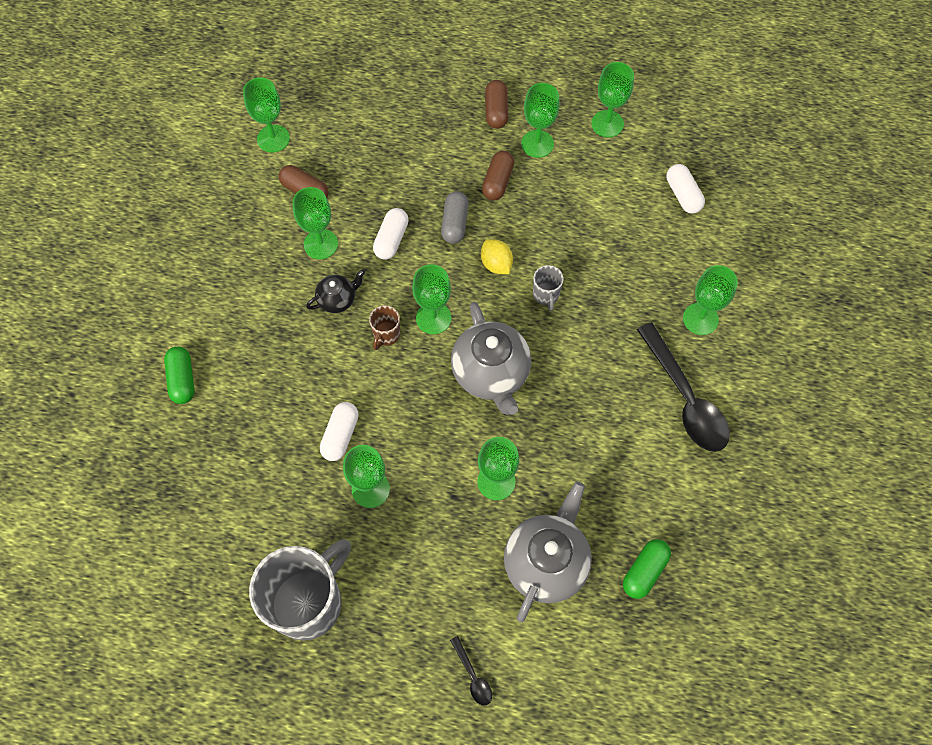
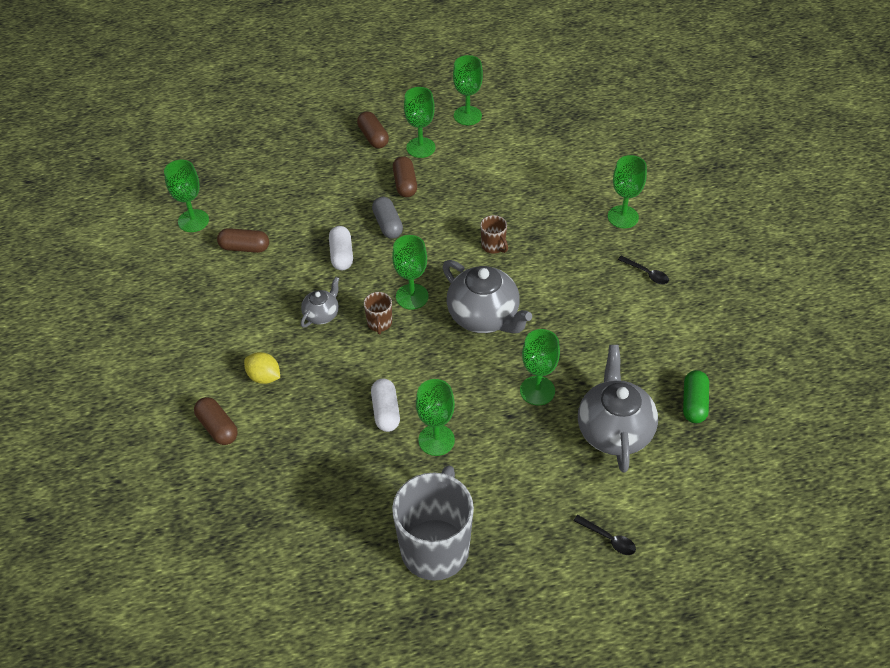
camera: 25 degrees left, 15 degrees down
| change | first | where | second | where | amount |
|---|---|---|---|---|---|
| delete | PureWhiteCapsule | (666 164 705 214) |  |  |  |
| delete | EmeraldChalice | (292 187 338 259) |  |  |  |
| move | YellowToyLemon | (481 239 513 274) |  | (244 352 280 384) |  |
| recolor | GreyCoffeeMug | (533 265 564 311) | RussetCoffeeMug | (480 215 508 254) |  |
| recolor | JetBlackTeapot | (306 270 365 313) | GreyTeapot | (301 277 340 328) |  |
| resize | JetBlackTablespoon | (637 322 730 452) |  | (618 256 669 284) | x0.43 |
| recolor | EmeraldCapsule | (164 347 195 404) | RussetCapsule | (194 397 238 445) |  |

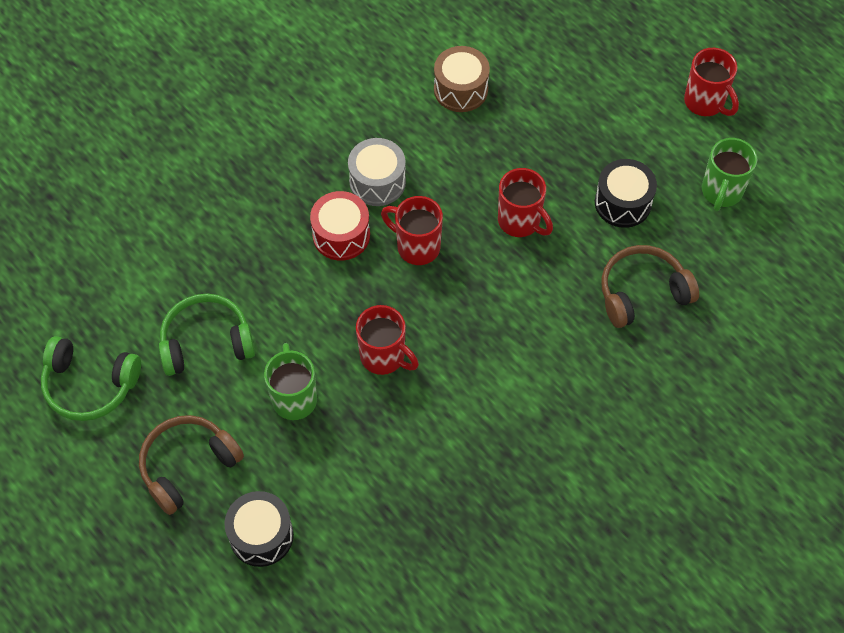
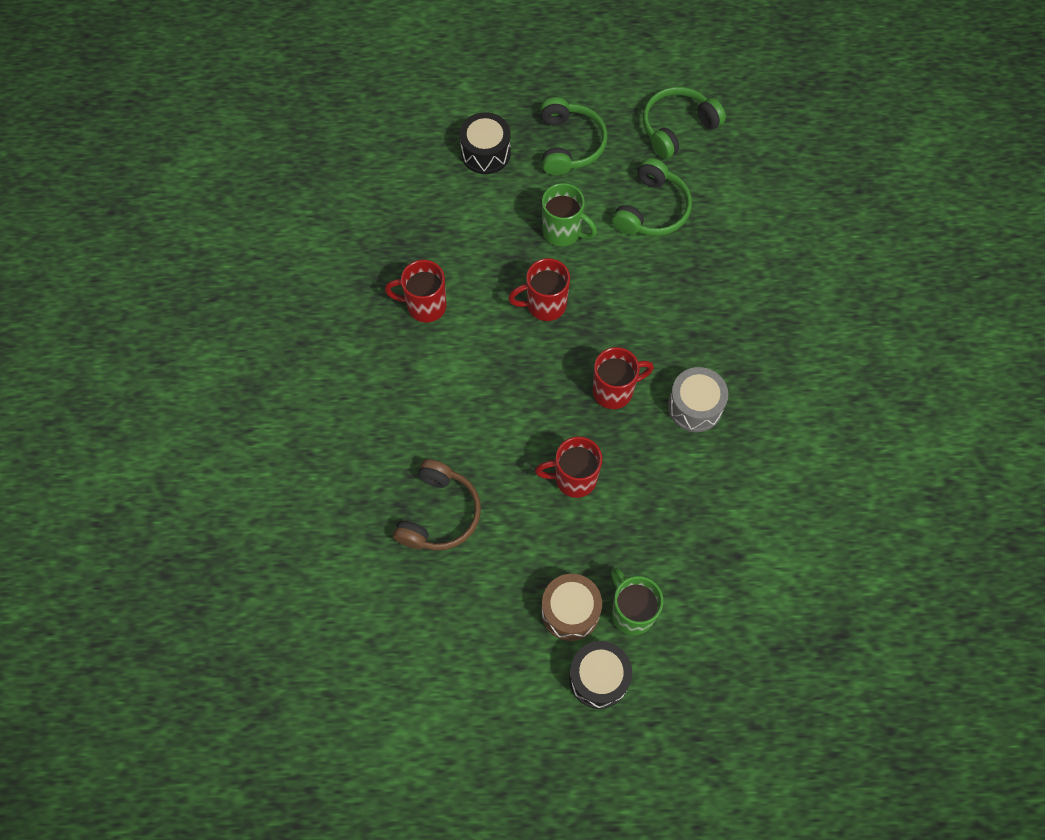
camera: 130 degrees right, 5 degrees up
| change | first | where | second | where | amount |
|---|---|---|---|---|---|
| move | RussetToyDrum | (434 46 490 112) |  | (541 574 602 641) |  |
| move | RedCoffeeMug | (684 48 739 116) |  | (385 260 447 323) |  |
| move | EmeraldCoffeeMug | (702 138 757 211) |  | (611 568 663 635) |  |
| move | JetBlackToyDrum | (595 159 657 228) |  | (569 641 632 709) |  |
| delete | RedToyDrum | (310 191 370 261) |  |  |  |
| recolor | RussetOverEarHeadphones | (139 415 244 515) | EmeraldOverEarHeadphones | (540 97 608 175) |  |

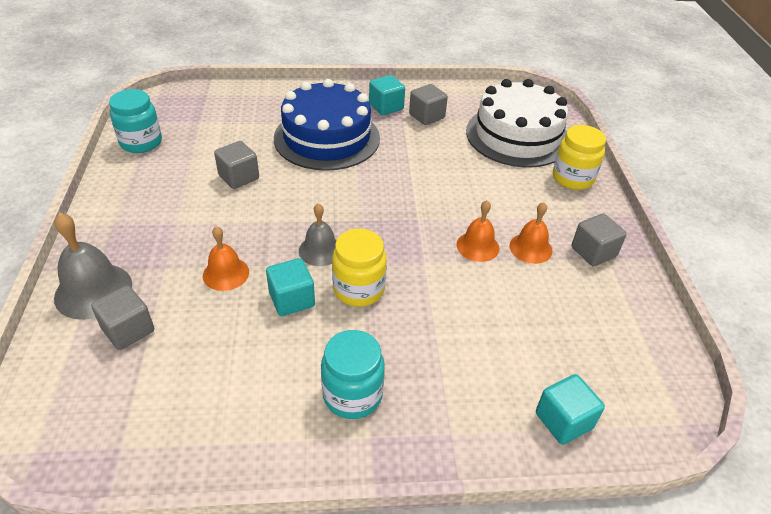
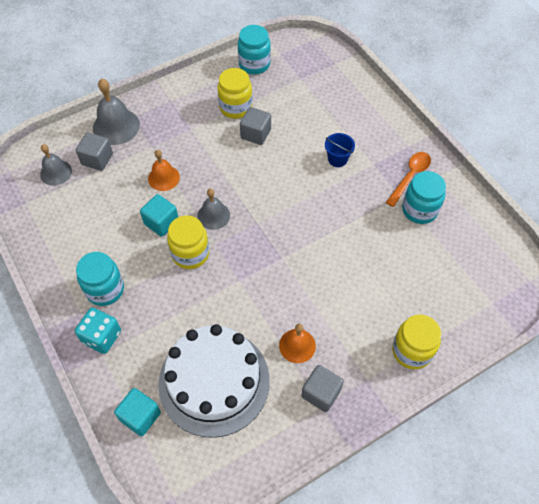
camera: 65 degrees right, 15 degrees up
| change | first | where | second | where | amount |
|---|---|---|---|---|---|
| replace | TealCube | (369 75 405 115) | BrightOrangeTablespoon | (386 152 431 207) |  |
| replace | CobaltGateau | (274 79 380 171) | CobaltPail | (325 133 355 167) |  |
| move | PureWhiteGateau | (466 79 568 168) |  | (158 324 270 438) |  |
| replace | GreyCube | (409 84 448 125) | TealJar | (402 171 446 224) |  |
| delete | BrightOrangeBell | (457 200 499 262) |  |  |  |
| insert |  |  | YellowJar | (217 68 253 119) |  |
| insert |  |  | GreyBell | (40 144 72 186) |  |
| insert |  |  | TealDice | (75 308 121 354) |  |

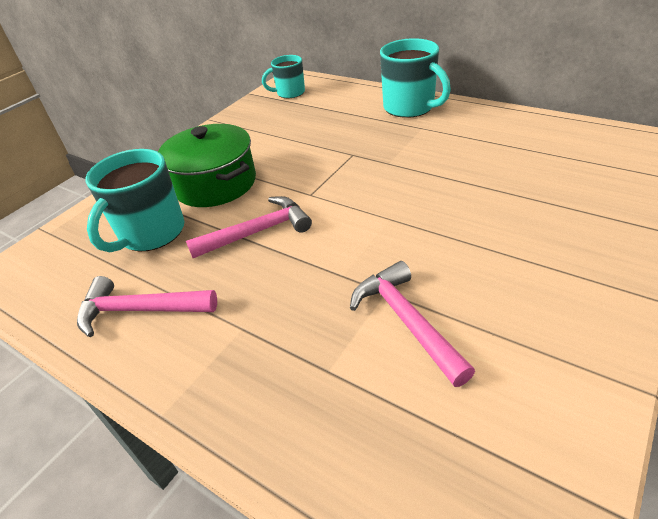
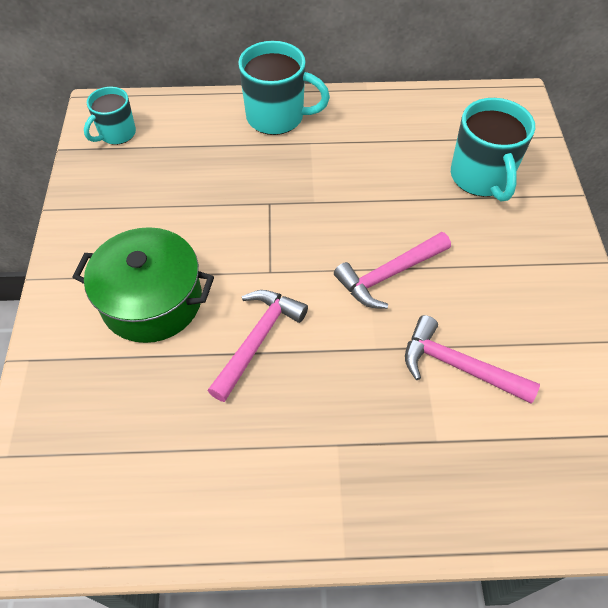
camera: 40 degrees left, 15 degrees up
| change | first | where | second | where | amount |
|---|---|---|---|---|---|
| move | TealCoffeeMug | (86 149 185 252) |  | (451 98 535 202) |  |
| move | RosePinkClawHammer | (77 276 217 337) |  | (334 232 451 309) |  |

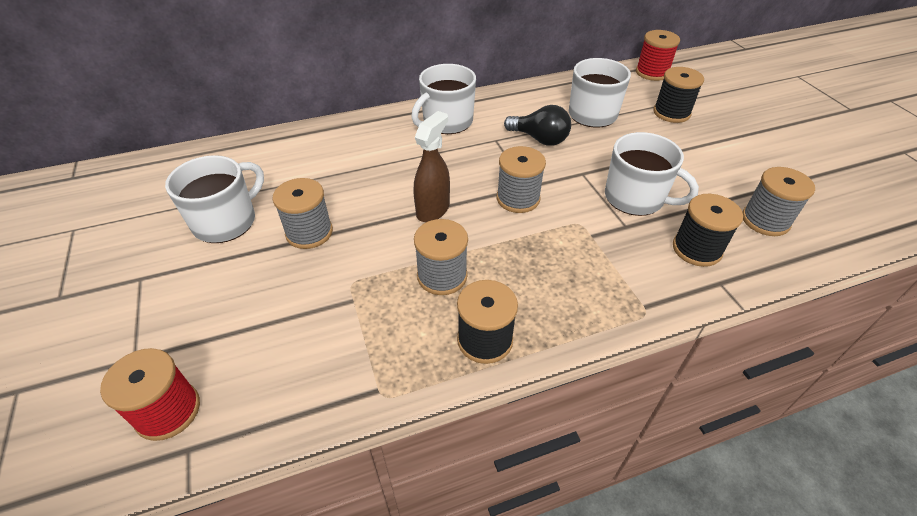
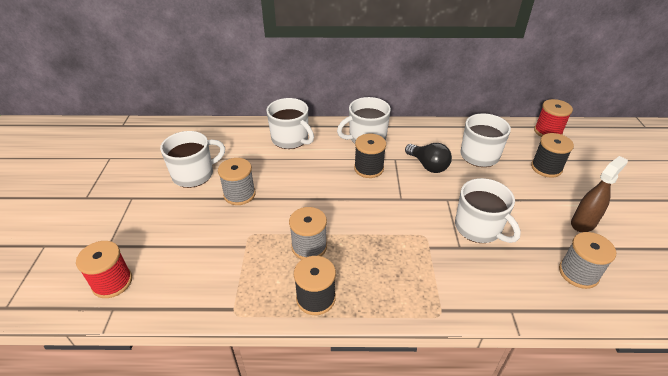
camera: 20 degrees right, 5 degrees down
| change | first | where | second | where | amount |
|---|---|---|---|---|---|
| move | RussetSprayer | (414 111 450 222) |  | (571 156 628 232) |  |
| delete | GreySpool | (497 146 546 213) |  |  |  |
| move | JetBlackSpool | (673 194 743 267) |  | (354 134 386 178) |  |
| insert |  |  | PureWhiteCoffeeMug | (267 98 314 149) |  |

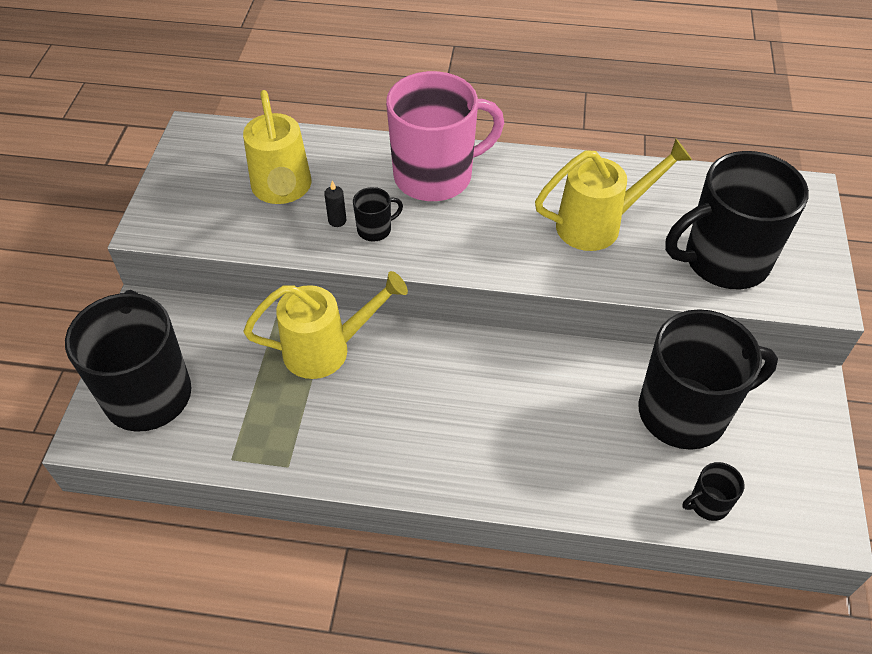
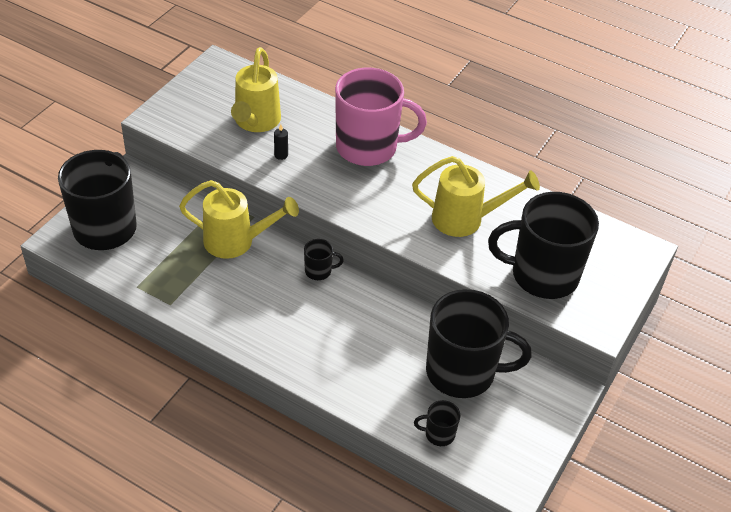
camera: 20 degrees right, 5 degrees down
| change | first | where | second | where | amount |
|---|---|---|---|---|---|
| move | JetBlackCoffeeMug | (353 187 403 242) |  | (304 239 344 280) |  |

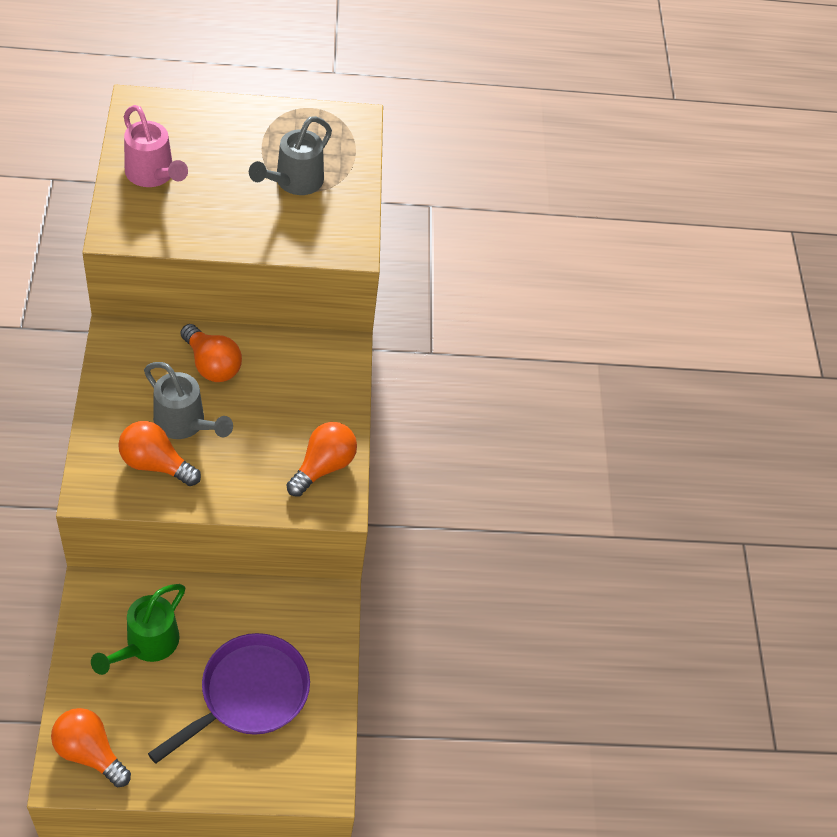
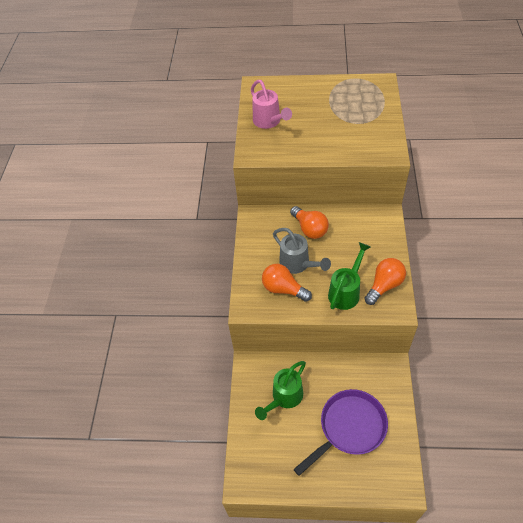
camera: 15 degrees right, 0 degrees up
| change | first | where | second | where | amount |
|---|---|---|---|---|---|
| delete | GreyWateringCan | (249 116 332 195) |  |  |  |
| delete | BrightOrangeLightBulb | (51 708 131 787) |  |  |  |
| insert |  |  | EmeraldWateringCan | (328 242 370 310) |  |

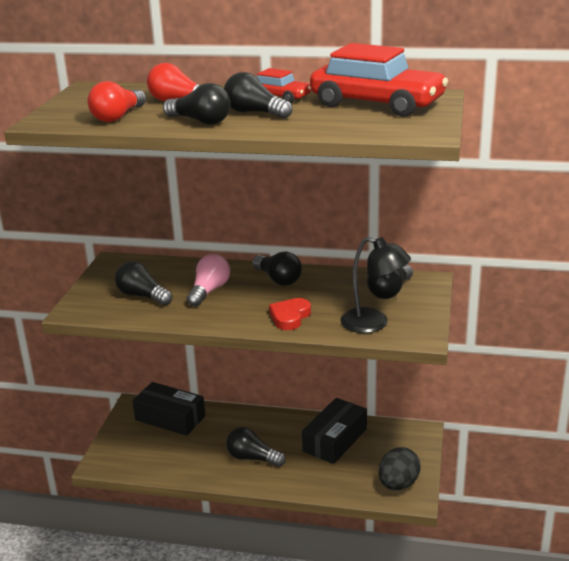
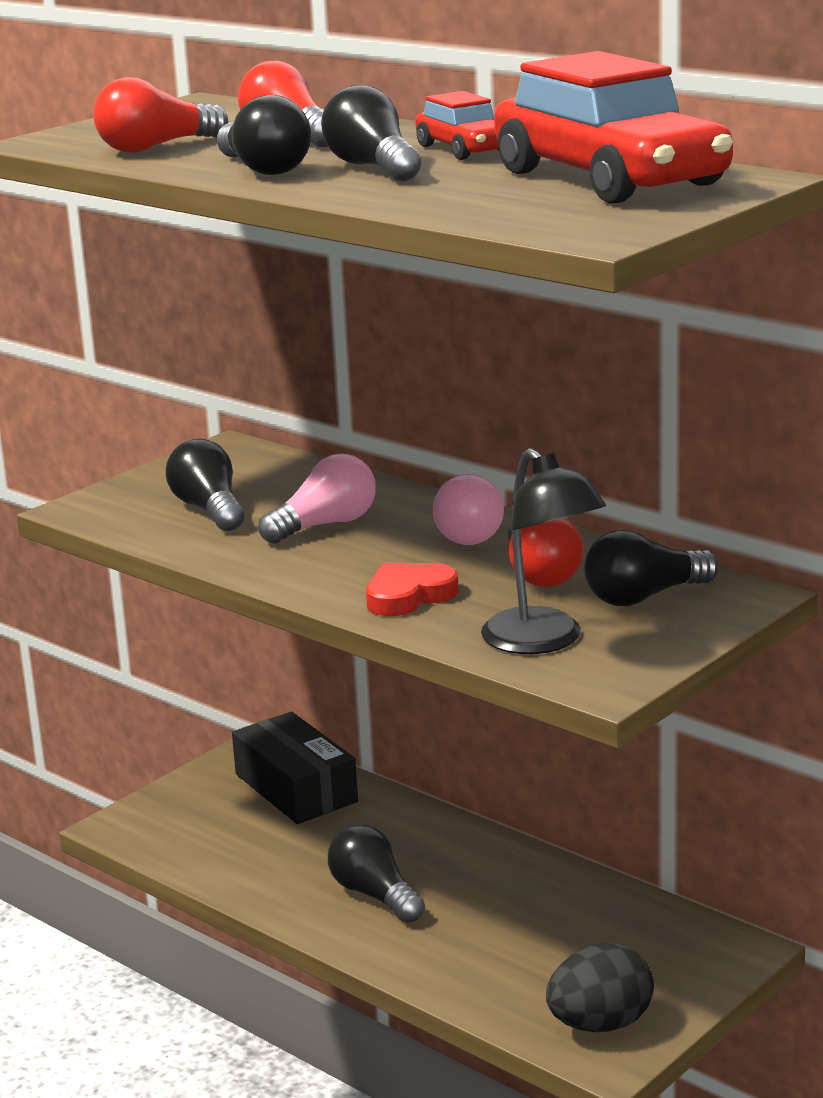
camera: 30 degrees right, 5 degrees down
| change | first | where | second | where | amount |
|---|---|---|---|---|---|
| recolor | JetBlackLightBulb | (252 252 302 286) | RosePinkLightBulb | (433 474 504 545) |  |
| delete | JetBlackPackage | (302 398 367 464) |  |  |  |
| insert |  |  | RedLightBulb | (508 518 583 587) |  |

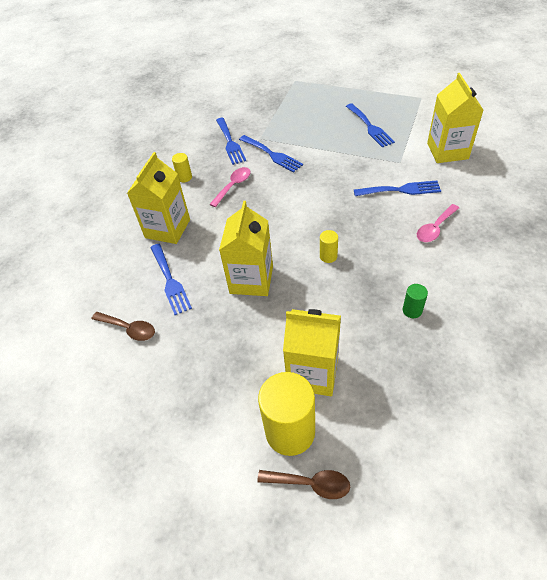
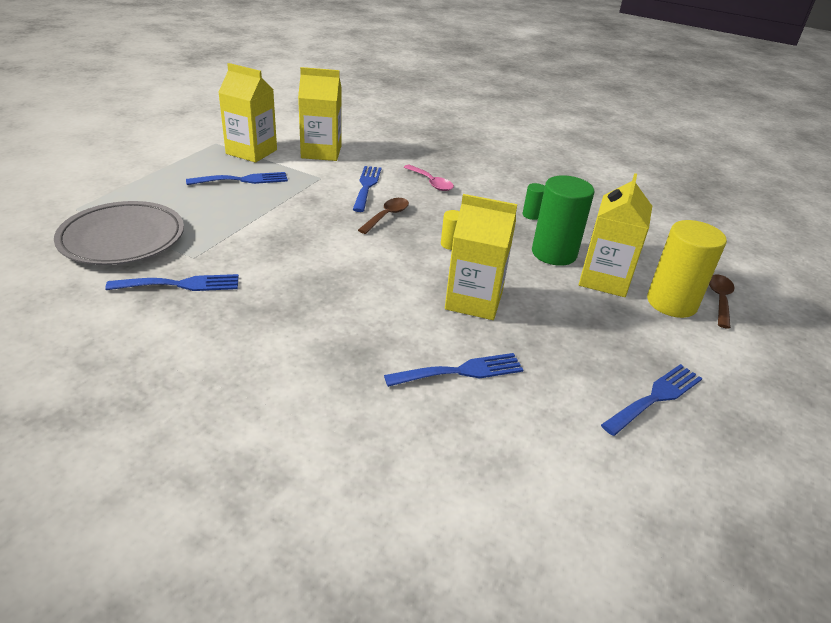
camera: 90 degrees left, 15 degrees down
| change | first | where | second | where | amount |
|---|---|---|---|---|---|
| move | CobaltDinnerFork | (239 135 303 173) |  | (601 364 703 436) |  |
| move | YellowCarton | (127 152 190 244) |  | (218 63 277 163) |  |
| delete | YellowSolidCylinder | (172 153 192 182) |  |  |  |
| delete | RosePinkTablespoon | (210 167 251 207) |  |  |  |
| move | RussetTablespoon | (91 312 155 341) |  | (358 198 409 234) |  |
| insert |  |  | EmeraldSolidCylinder | (532 175 594 266) |  |
| insert |  |  | GreyPlate | (54 201 184 265) |  |

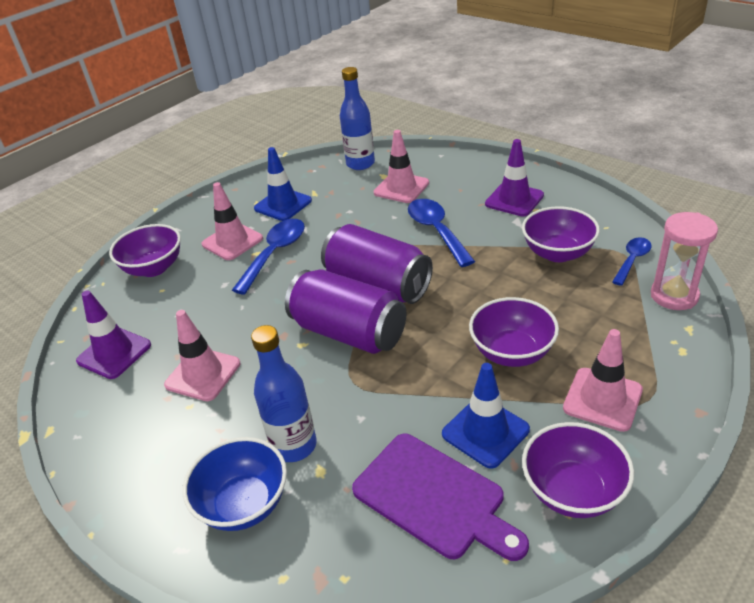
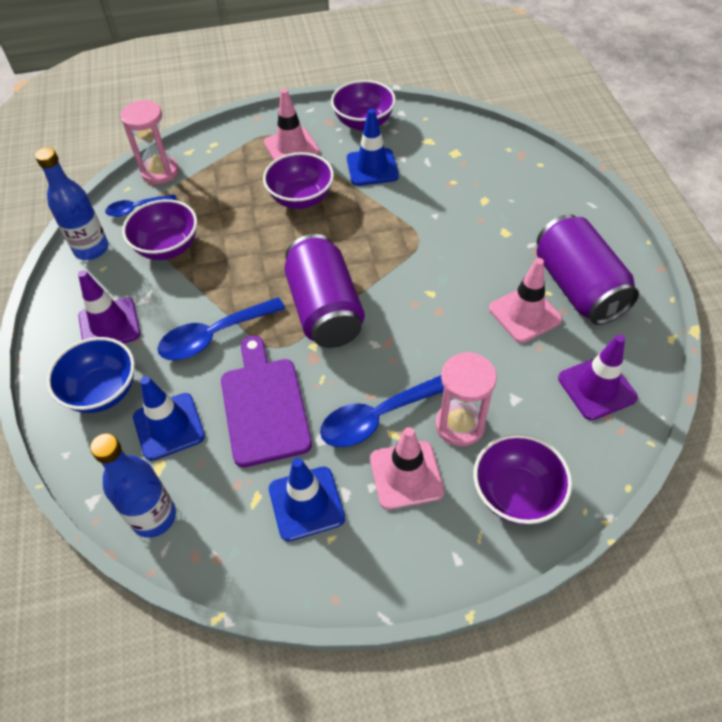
camera: 145 degrees left, 15 degrees up
| change | first | where | second | where | amount |
|---|---|---|---|---|---|
| recolor | RosePinkRoadCone | (374 130 429 203) | CobaltRoadCone | (133 376 205 461) |  |
| rotate | CobaltTablespoon | (408 199 475 267) |  | (157 297 285 360) | 45 degrees clockwise |
| move | PurpleTin | (285 269 406 354) |  | (537 214 639 325) |  |
| move | CobaltDrinkBottle | (251 325 317 462) |  | (35 147 109 260) |  |
| move | PurpleBreadBoard | (352 434 529 561) |  | (221 336 312 467) |  |
| move | CobaltServingBowl | (183 437 287 531) |  | (47 337 135 413) |  |
| insert |  |  | RosePinkSandTimer | (436 352 497 446) |  |

